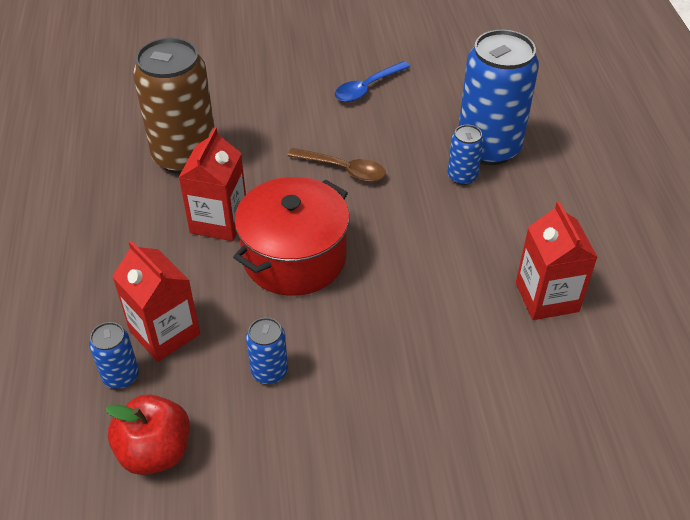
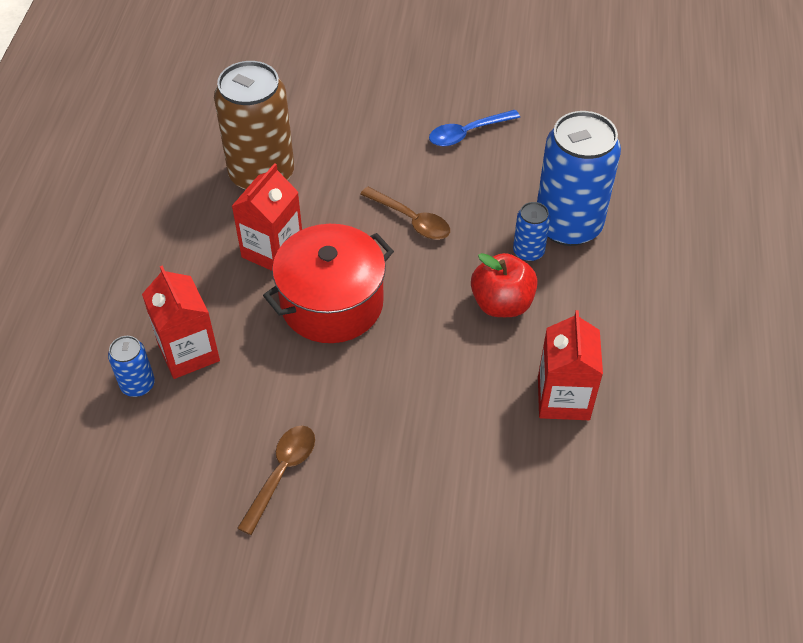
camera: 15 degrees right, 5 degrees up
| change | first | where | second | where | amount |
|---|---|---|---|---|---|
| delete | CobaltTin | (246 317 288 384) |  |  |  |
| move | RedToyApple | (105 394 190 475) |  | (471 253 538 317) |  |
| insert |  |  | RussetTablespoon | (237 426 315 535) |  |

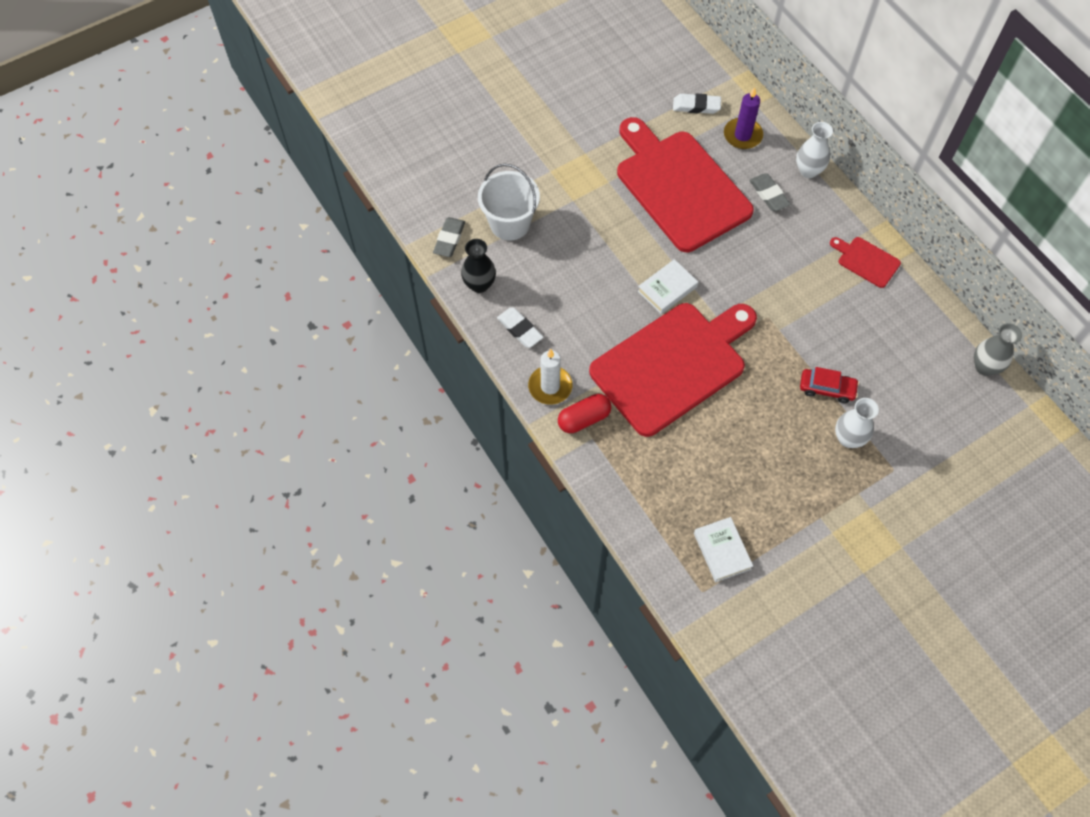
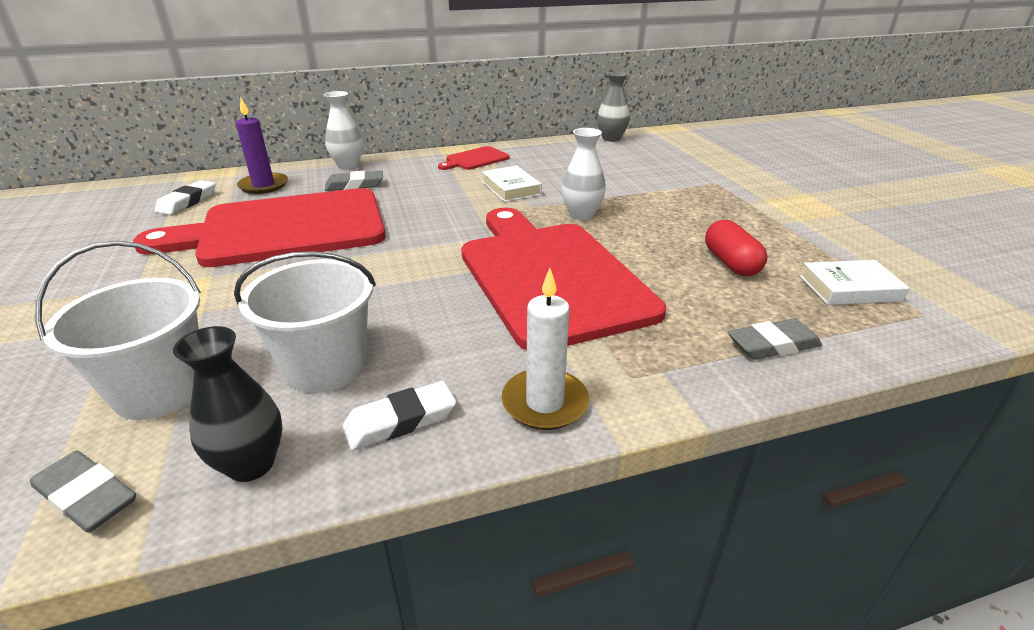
camera: 75 degrees left, 30 degrees down
| change | first | where | second | where | amount |
|---|---|---|---|---|---|
| move | PureWhiteHardback | (638 259 698 314) |  | (482 165 542 202) |  |
| delete | RedCar | (800 367 859 403) |  |  |  |
| move | RedCapsule | (558 394 612 433) |  | (705 220 767 276) |  |
| move | PureWhiteFlowerVase | (835 398 879 448) |  | (562 128 606 220) |  |
| insert |  |  | PureWhitePail | (234 251 376 393) |  |
| insert |  |  | GreyEraser | (728 319 822 360) |  |

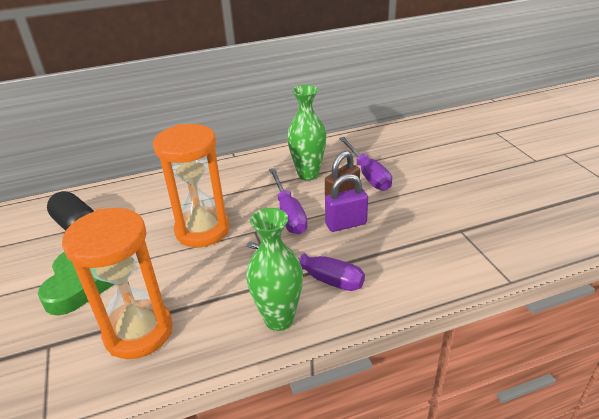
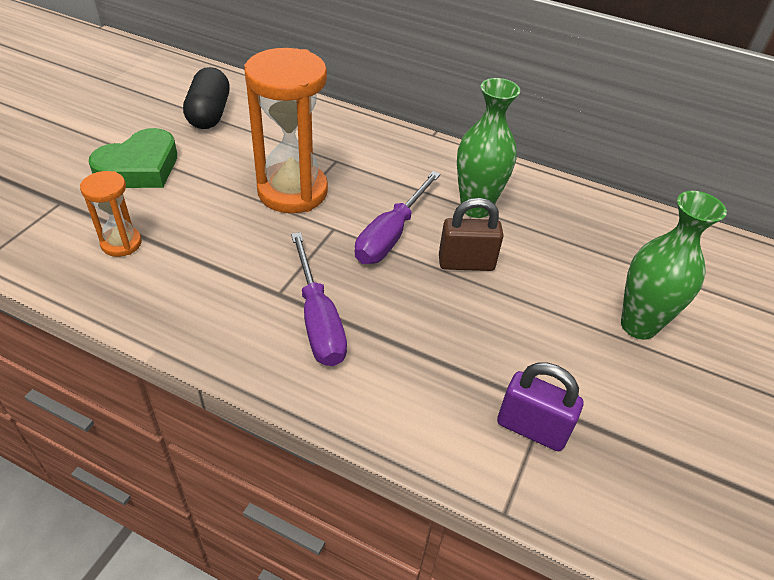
camera: 40 degrees right, 10 degrees up
| change | first | where | second | where | amount |
|---|---|---|---|---|---|
| delete | PurpleHandScrewdriver | (339 137 392 191) |  |  |  |
| move | PurpleLock | (325 174 368 232) |  | (497 363 583 451) |  |
| resize | BrightOrangeSandTimer | (62 208 173 359) |  | (80 171 142 257) | x0.51 |
| move | EmeraldFlowerVase | (246 208 303 331) |  | (621 191 727 340) |  |

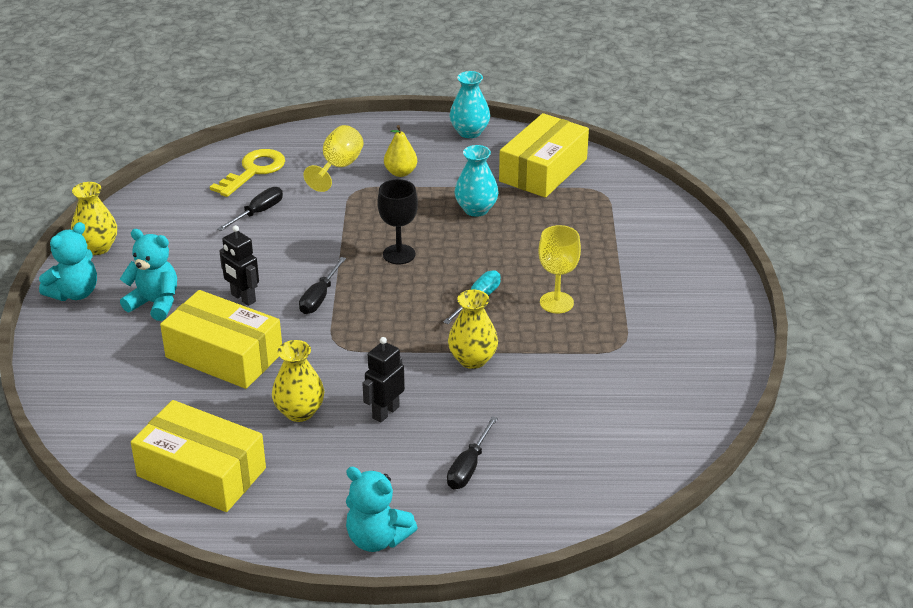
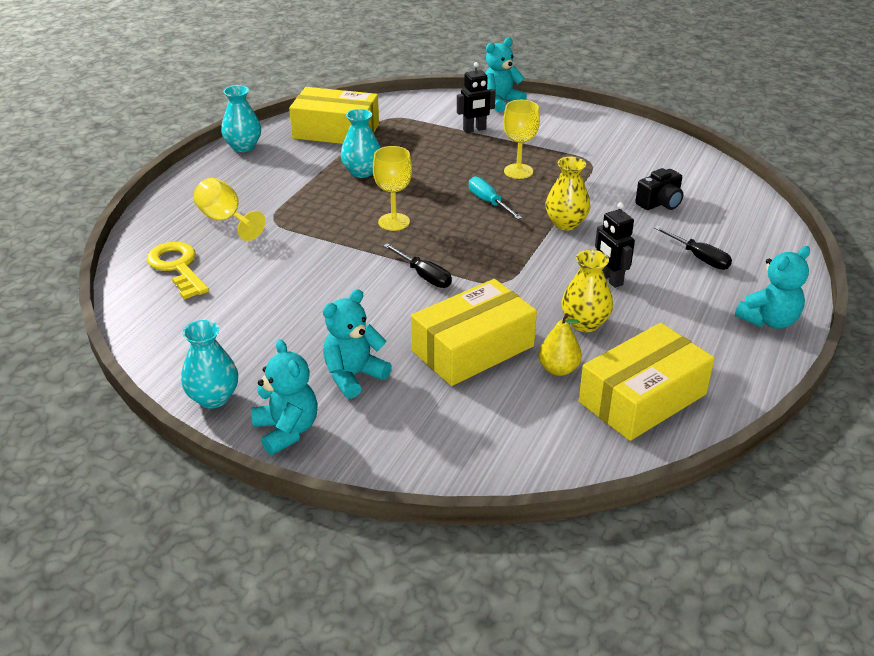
camera: 65 degrees left, 0 degrees up
| change | first | where | second | where | amount |
|---|---|---|---|---|---|
| rotate | YellowPackage | (499 113 589 198) |  | (289 87 379 144) | 45 degrees counterclockwise |
| move | YellowPear | (384 125 417 177) |  | (538 313 582 376) |  |
| recolor | JetBlackChalice | (377 179 418 264) | YellowChalice | (373 146 412 231) |  |
| recolor | YellowFlowerVase | (71 182 117 255) | TealFlowerVase | (181 320 238 409) |  |
| delete | JetBlackHandScrewdriver | (217 187 283 231) |  |  |  |
| move | JetBlackRobotFigure | (219 225 259 306) |  | (457 62 496 133) |  |
| insert |  |  | TealTeddy | (485 38 527 112) |  |
| insert |  |  | JetBlackCompactCamera | (635 168 684 210) |  |

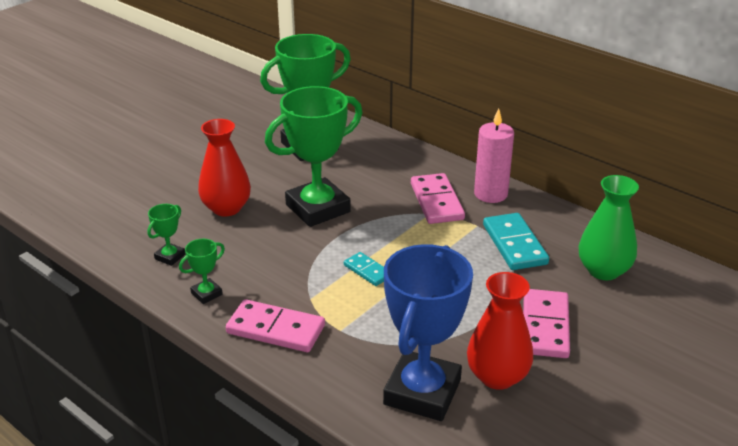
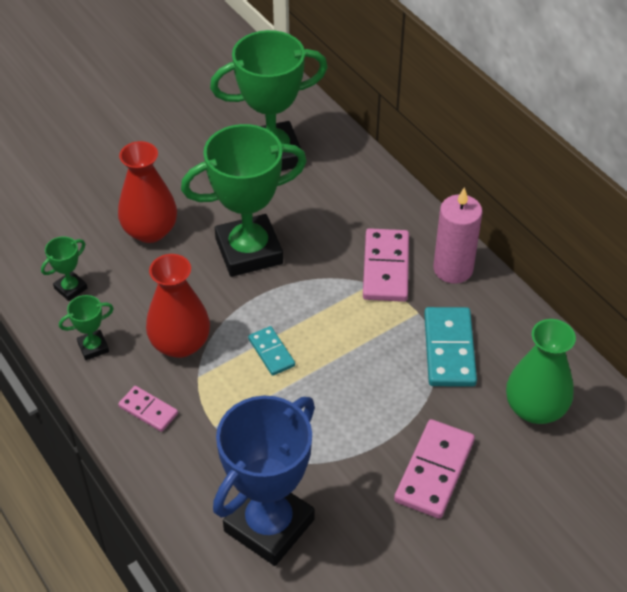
camera: 15 degrees right, 15 degrees up
| change | first | where | second | where | amount |
|---|---|---|---|---|---|
| move | RedFlowerVase | (467 272 533 390) |  | (146 254 210 358) |  |
| resize | RosePinkDominoTile | (226 299 325 352) |  | (118 386 178 432) | x0.58 |

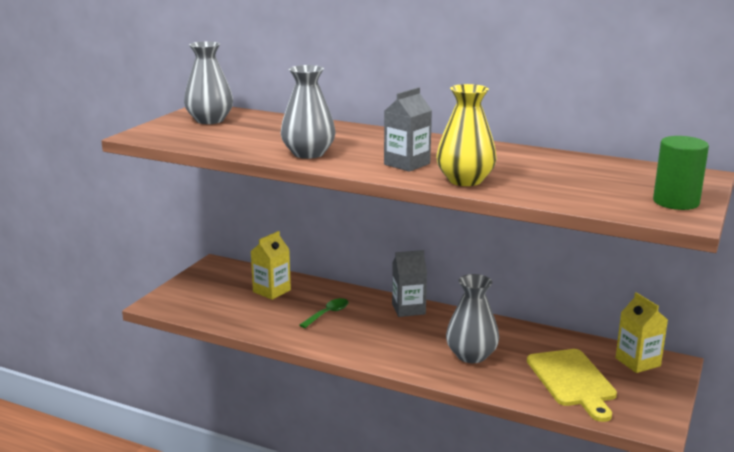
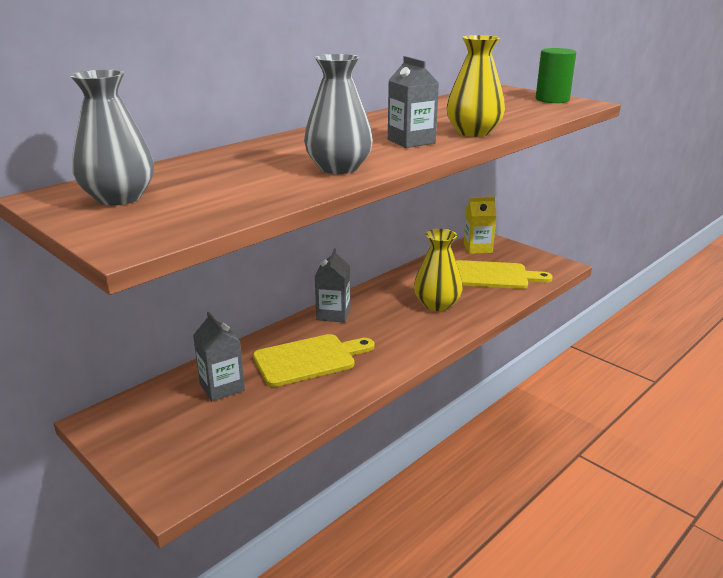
camera: 70 degrees left, 5 degrees up
| change | first | where | second | where | amount |
|---|---|---|---|---|---|
| recolor | YellowCarton | (250 231 291 300) | GreyCarton | (193 312 245 401) |  |
| recolor | GreyFlowerVase | (446 274 499 363) | YellowFlowerVase | (414 229 463 311) |  |
| replace | EmeraldTablespoon | (300 298 349 328) | YellowBreadBoard | (253 334 374 387) |  |

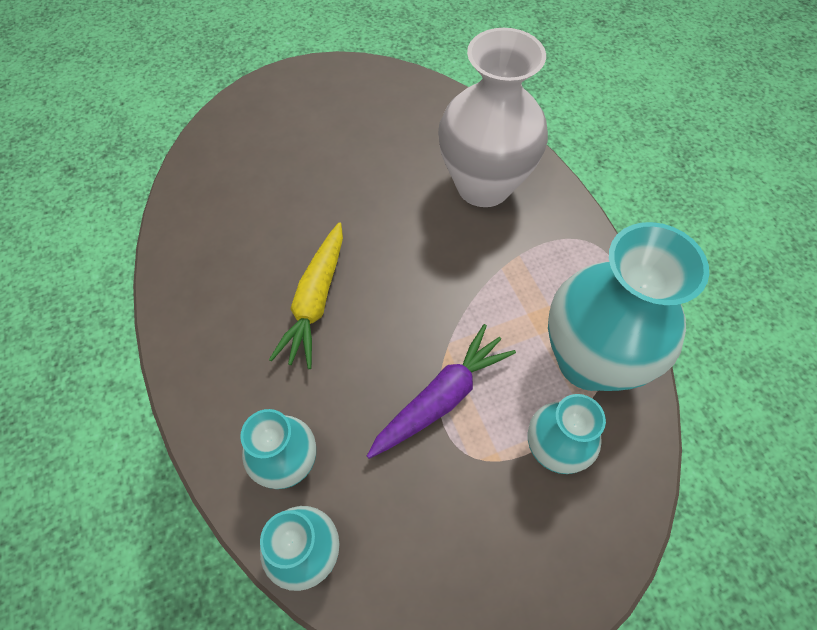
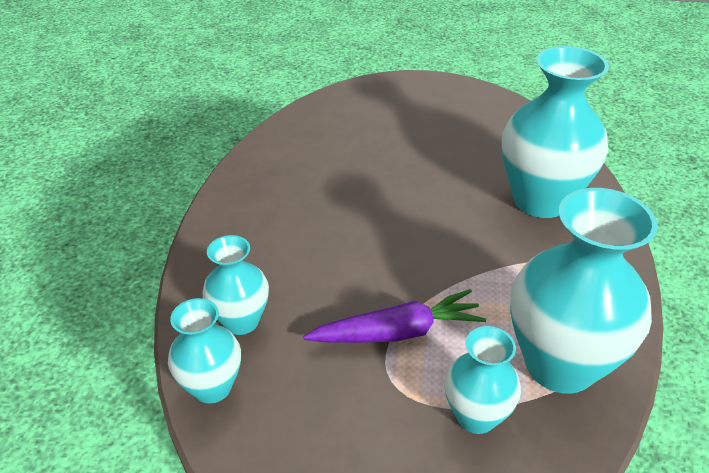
camera: 30 degrees right, 20 degrees down
| change | first | where | second | where | amount |
|---|---|---|---|---|---|
| recolor | PureWhiteFlowerVase | (438 28 548 207) | TealFlowerVase | (502 46 609 218) |  |
| delete | YellowCarrot | (269 222 343 369) |  |  |  |

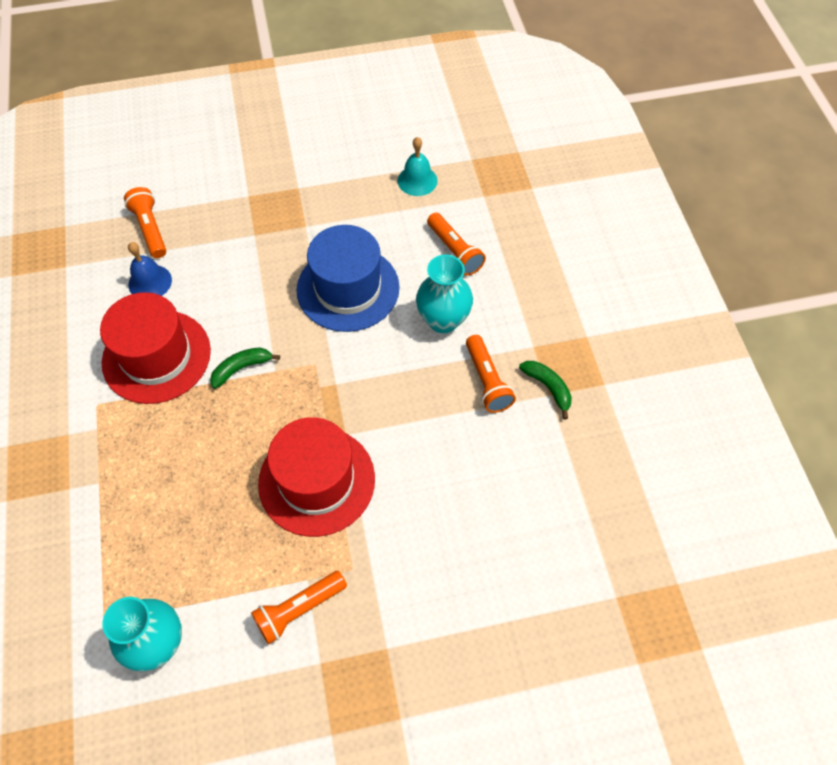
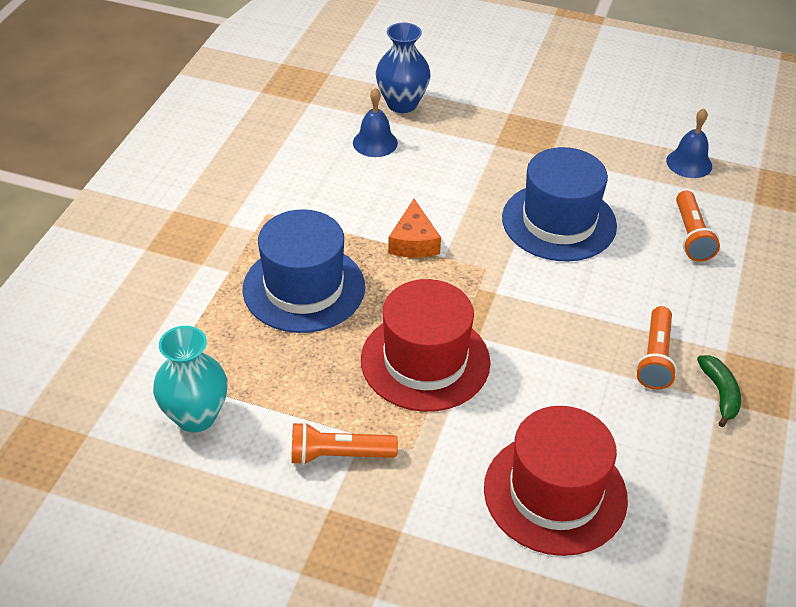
camera: 30 degrees right, 15 degrees down
| change | first | where | second | where | amount |
|---|---|---|---|---|---|
| recolor | TealBell | (397 137 437 196) | CobaltBell | (666 109 712 178) |  |
| replace | BrightOrangeTorch | (124 187 166 258) | CobaltFlowerVase | (376 23 431 113) |  |
| delete | TealFlowerVase | (416 254 473 333) |  |  |  |
| move | RedTopHat | (100 292 211 404) |  | (484 406 628 556) |  |
| replace | EmeraldBananaFruit | (210 347 280 389) | BrightOrangeCheese | (388 199 441 257) |  |
| insert |  |  | CobaltTopHat | (243 209 365 333) |  |

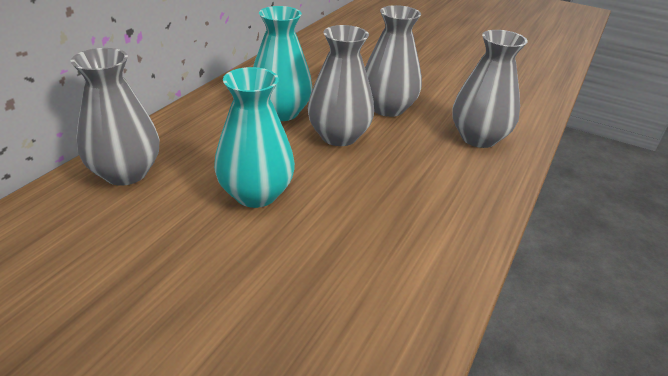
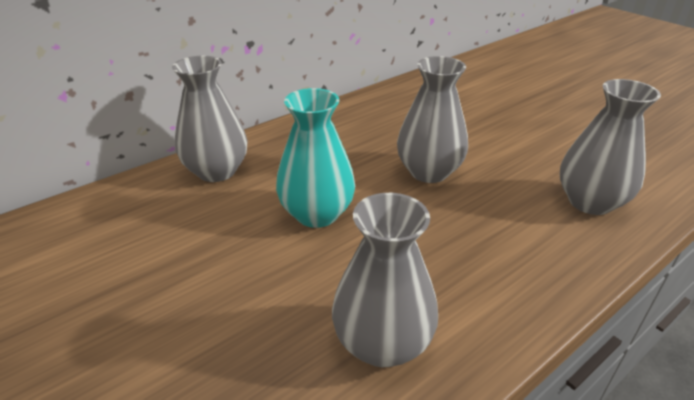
camera: 25 degrees right, 0 degrees up
| change | first | where | second | where | amount |
|---|---|---|---|---|---|
| move | GreyFlowerVase | (365 5 422 117) |  | (332 193 438 367) |  |
| delete | TealFlowerVase | (253 6 312 121) |  |  |  |

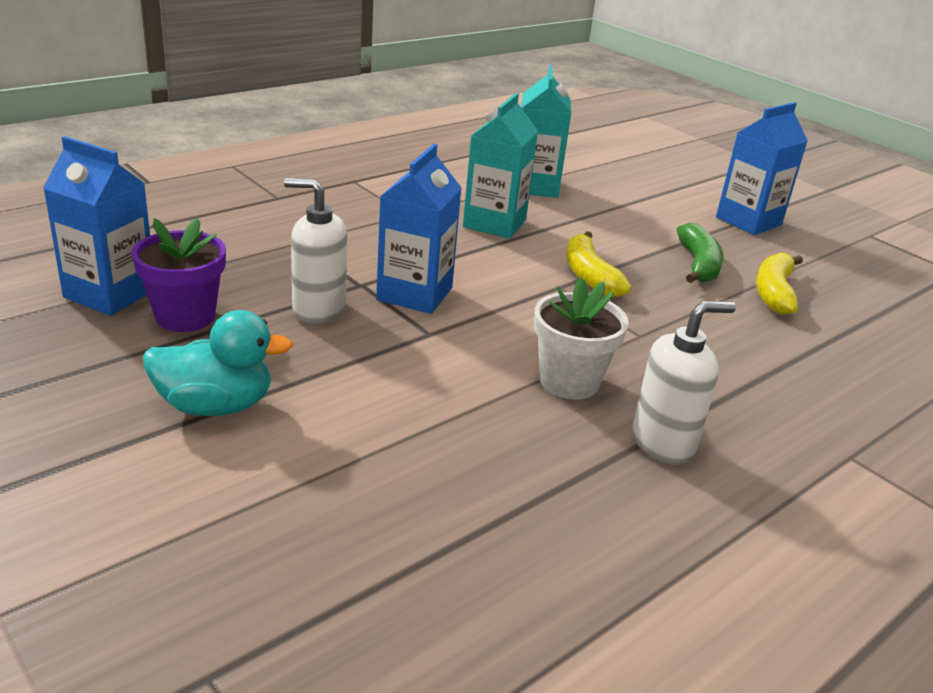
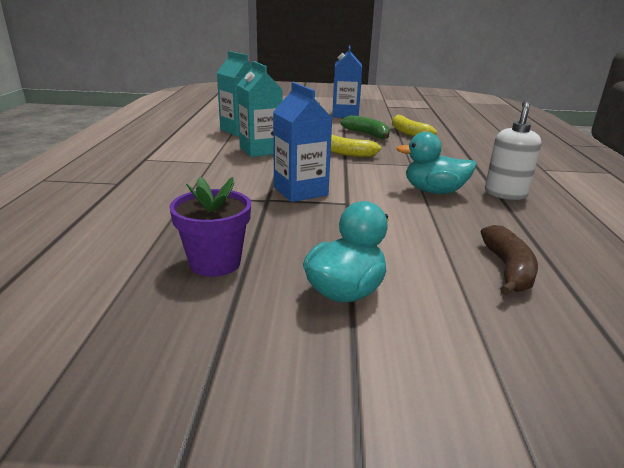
camera: 45 degrees left, 5 degrees down
| change | first | where | second | where | amount |
|---|---|---|---|---|---|
| delete | CobaltCarton | (43 136 150 316) |  |  |  |
| delete | PureWhiteSoapDispenser | (284 178 347 324) |  |  |  |
| replace | PureWhiteFlowerPot | (534 277 629 400) | TealDuck | (396 132 477 194) |  |
| insert |  |  | RussetBananaFruit | (481 225 538 296) |  |

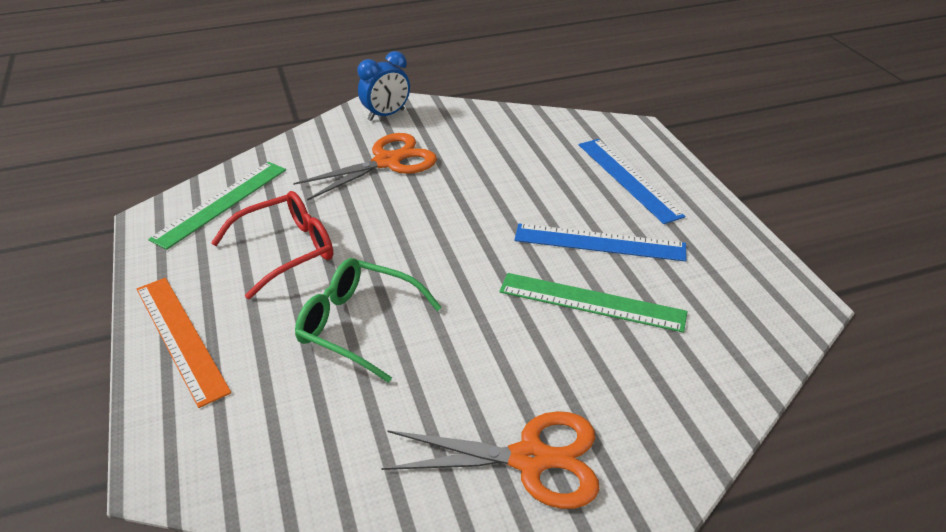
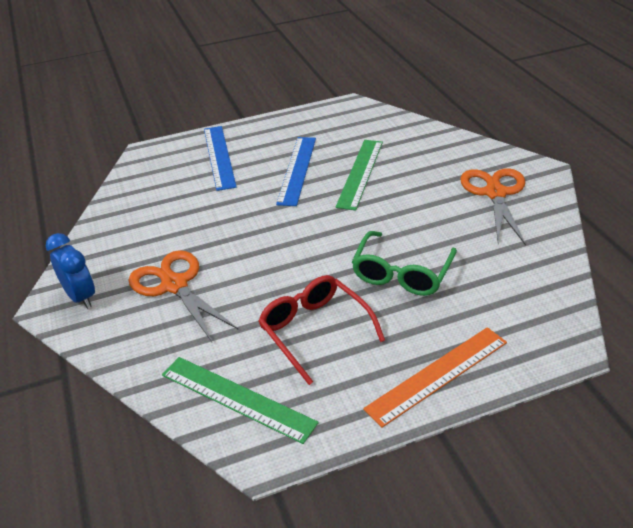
camera: 90 degrees left, 0 degrees up
| change | first | where | second | where | amount |
|---|---|---|---|---|---|
| rotate | CobaltRuler | (579 139 685 224) |  | (204 126 237 191) | 75 degrees counterclockwise |

